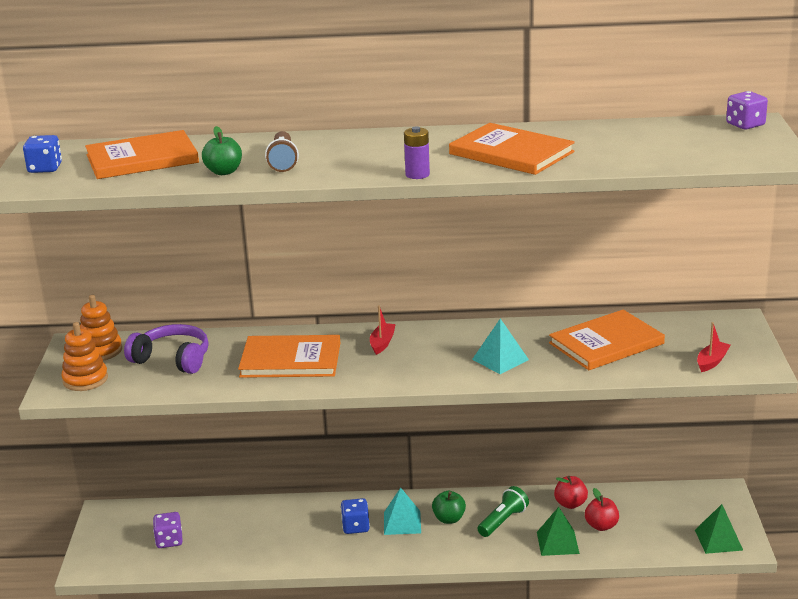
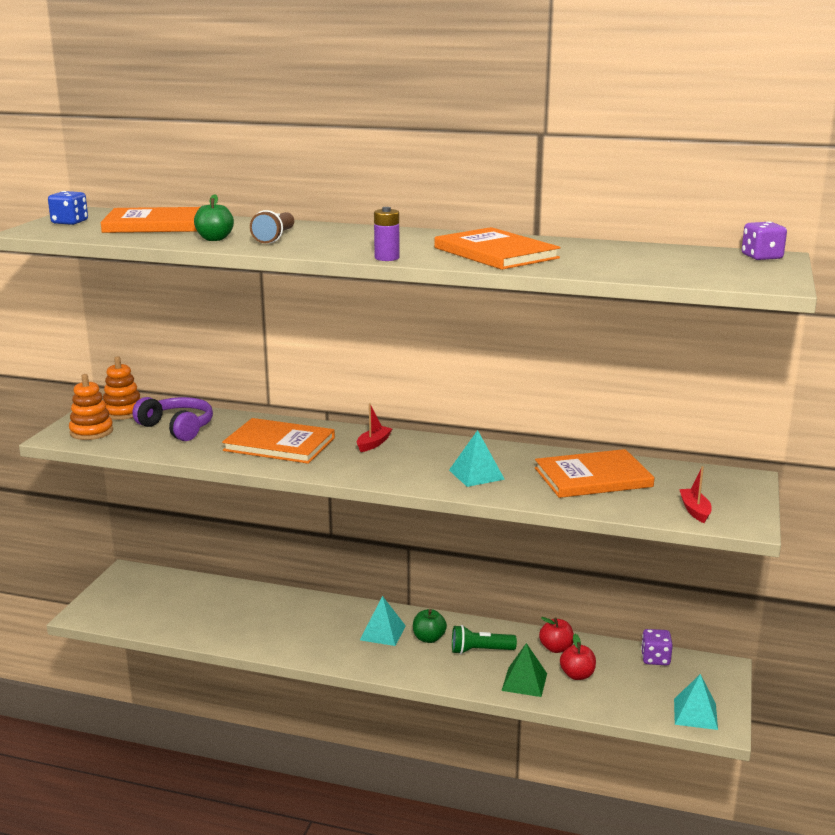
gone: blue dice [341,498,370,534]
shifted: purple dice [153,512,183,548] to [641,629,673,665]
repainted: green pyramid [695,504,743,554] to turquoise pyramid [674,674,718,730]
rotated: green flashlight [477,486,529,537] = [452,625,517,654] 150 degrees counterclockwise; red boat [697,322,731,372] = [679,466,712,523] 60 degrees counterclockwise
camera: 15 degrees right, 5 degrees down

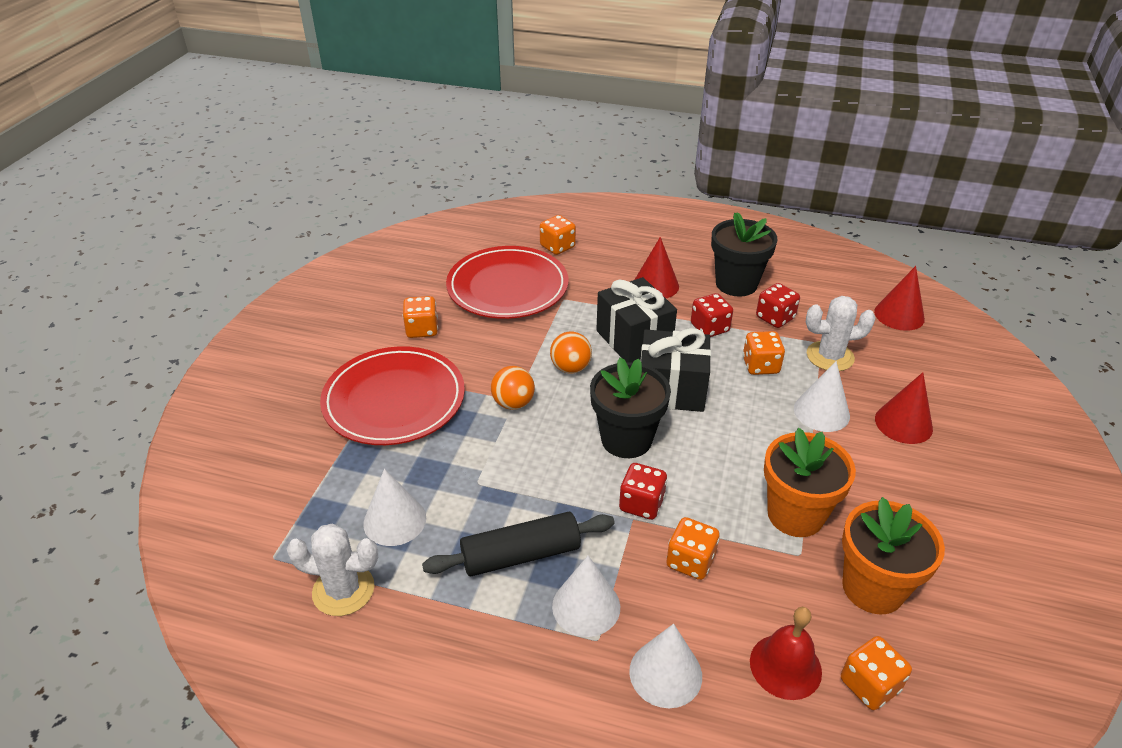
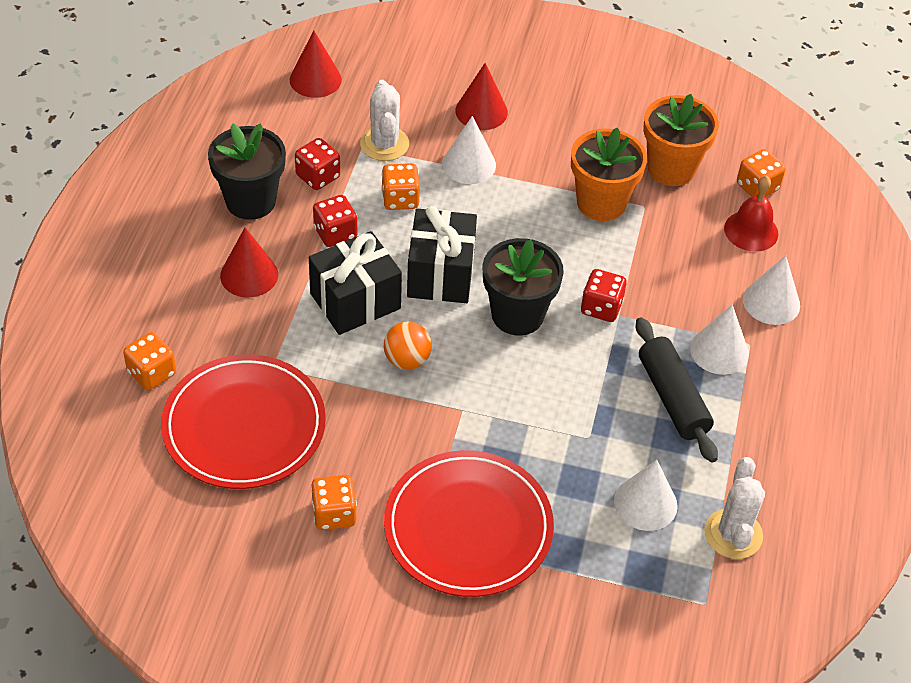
gone: orange ball [491,366,535,410]; orange dice [666,517,720,580]
camera: 95 degrees left, 10 degrees up

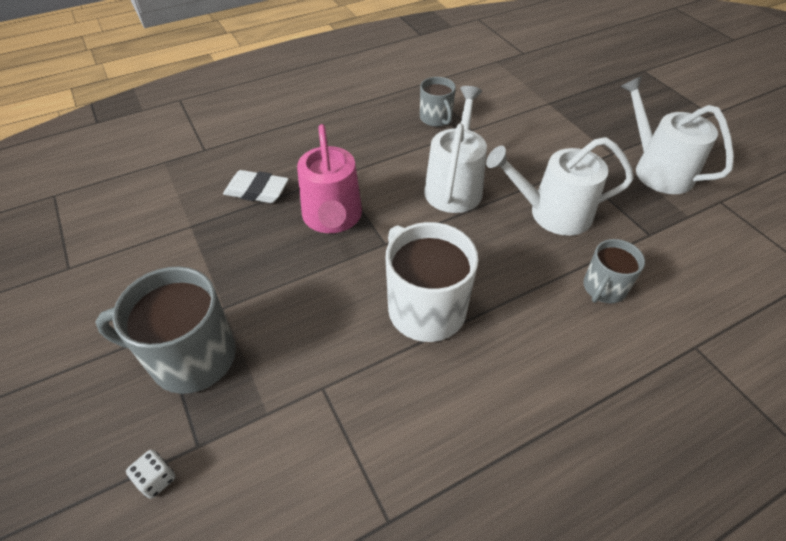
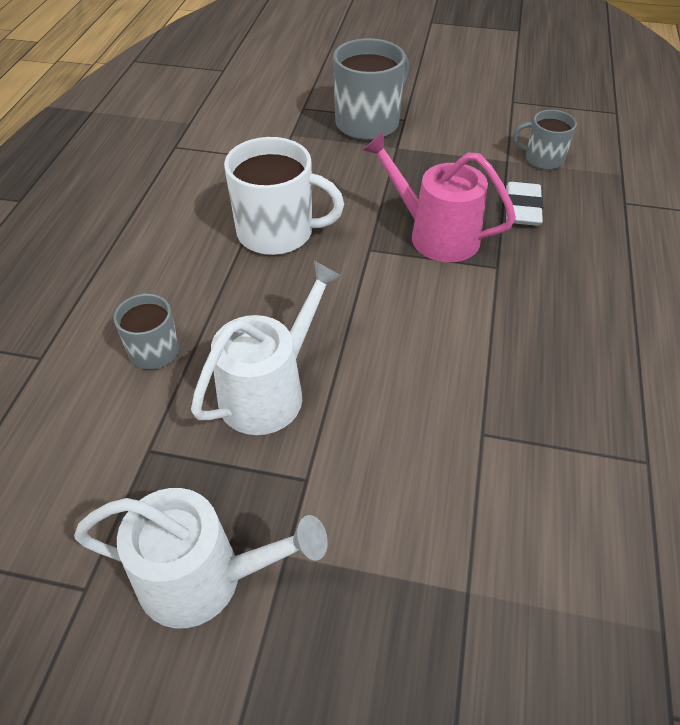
gone: white dice [126,450,175,499]; white watering can [424,86,487,213]
shifted: grey mug [420,77,456,127] to [513,110,577,170]
rotated: white eraser [223,170,289,203] = [506,182,543,226] 45 degrees counterclockwise
camera: 130 degrees right, 0 degrees up

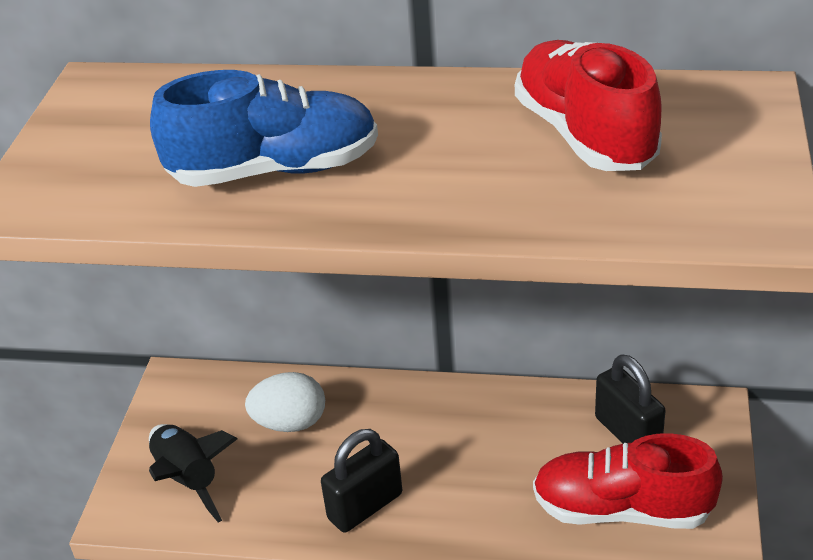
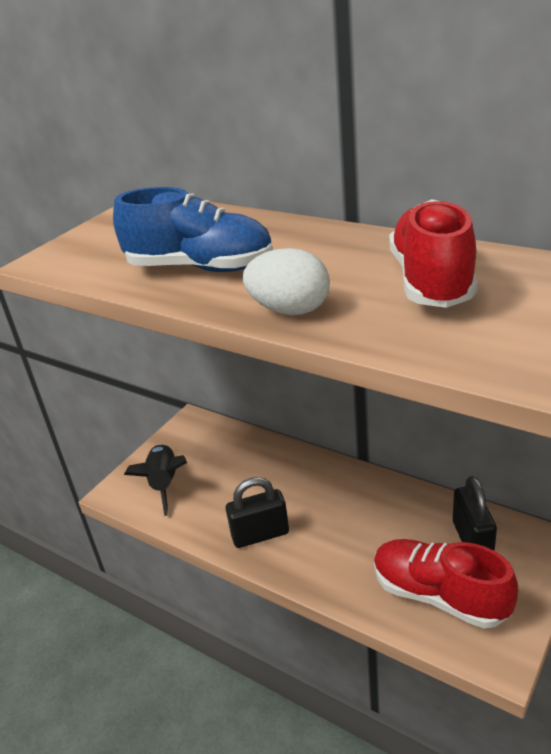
shifted: white egg [245,372,325,432] to [243,248,330,315]
camera: 25 degrees right, 5 degrees down

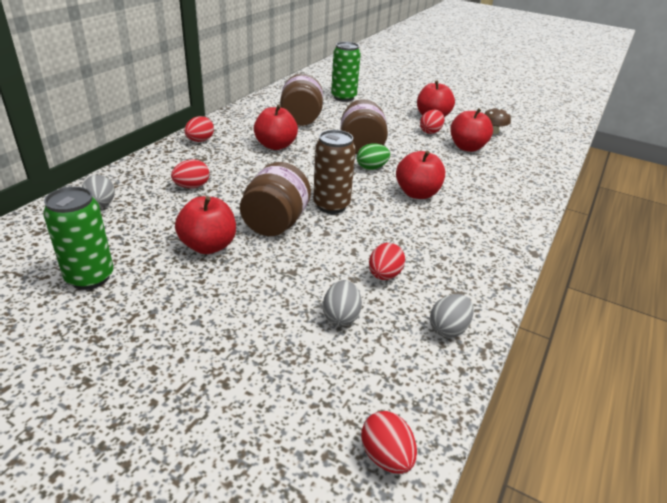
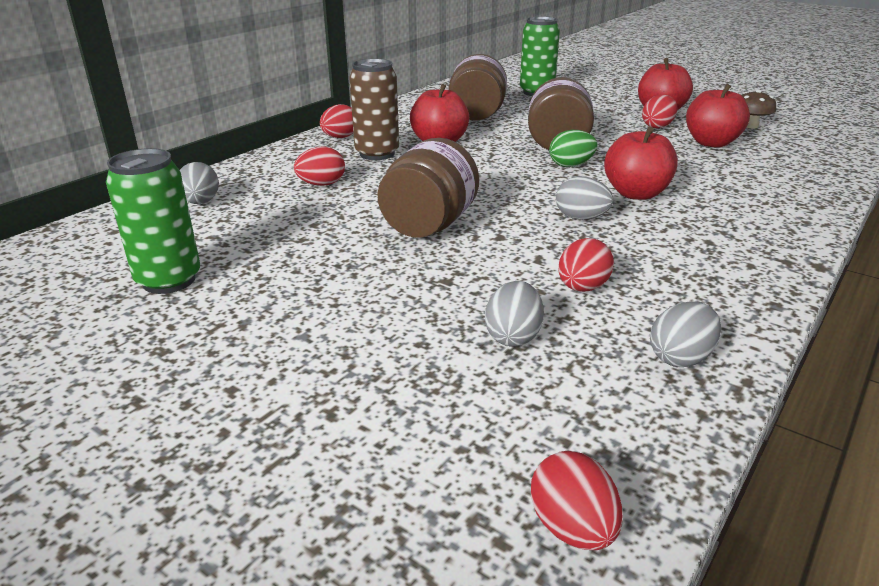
gone: red apple [175,196,236,254]
new: grey egg [556,176,614,220]
shifted: brown can [313,130,356,214] to [349,59,399,160]
camera: 10 degrees right, 5 degrees down

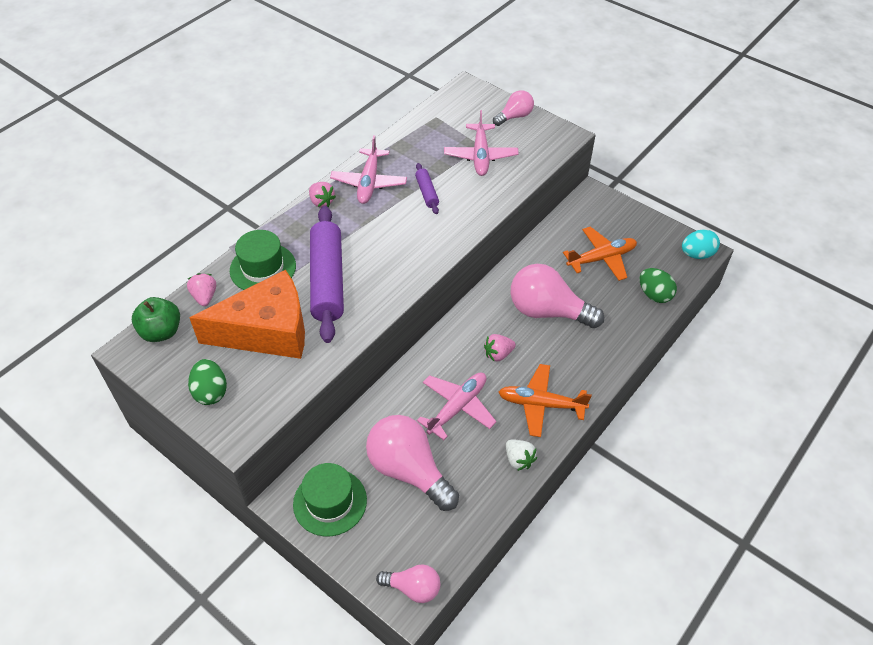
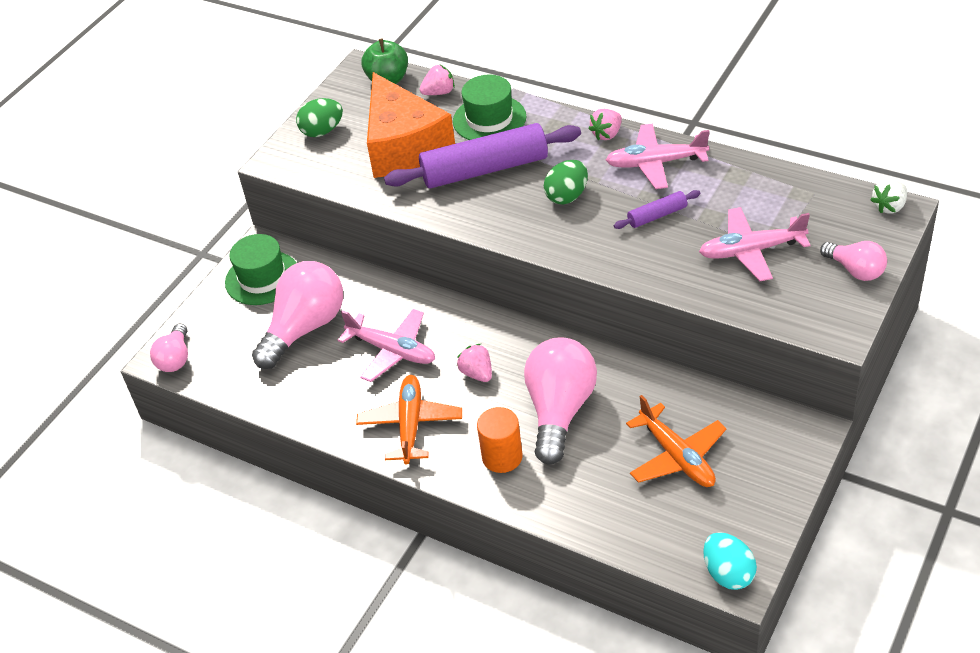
new: orange cylinder [477,407,523,473]
shifted: white strawberry [506,440,537,471] to [871,179,907,213]; green egg [640,268,677,303] to [544,160,588,205]
camera: 85 degrees right, 5 degrees down

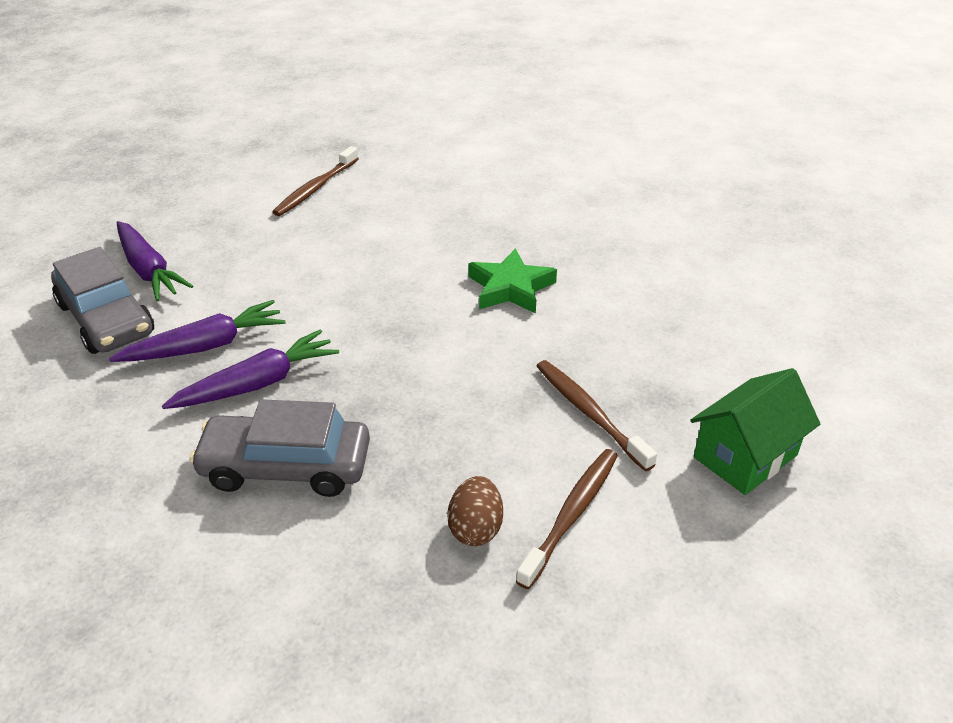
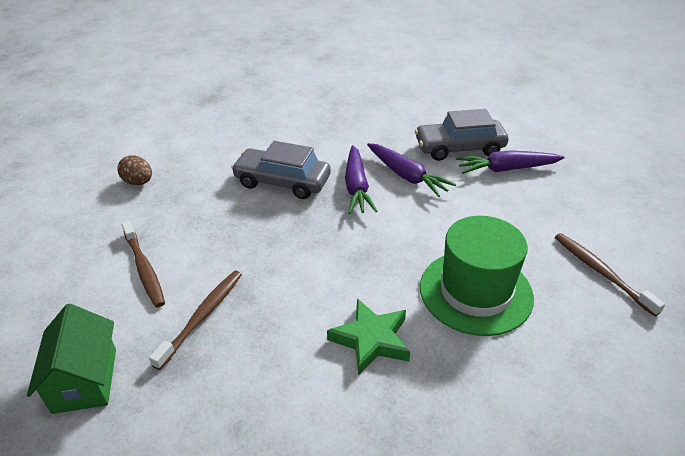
new: green hat [420,216,534,336]
shifted: brown egg [447,476,503,546] to [117,155,152,185]
rotated: purple carrot [109,300,286,362] = [367,143,456,197] 45 degrees counterclockwise; grey car [189,399,370,497] = [231,141,331,199] 105 degrees counterclockwise; brown toothbrush [537,360,657,471] = [149,271,242,370] 60 degrees counterclockwise
camera: 120 degrees right, 0 degrees up

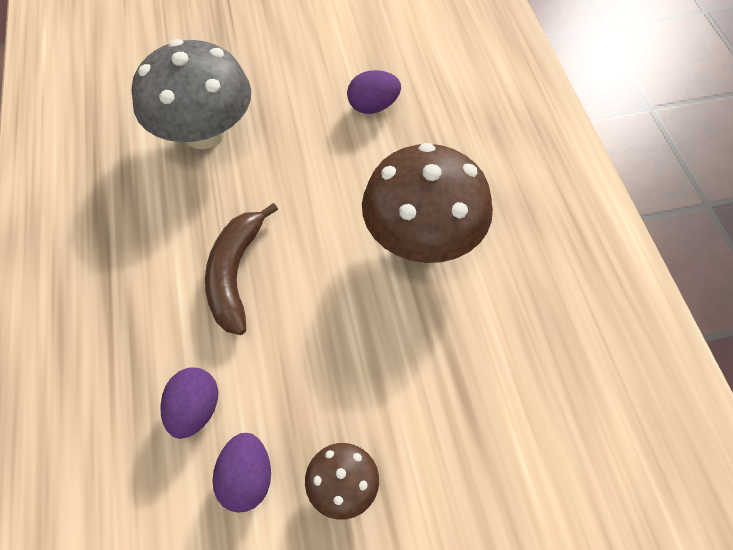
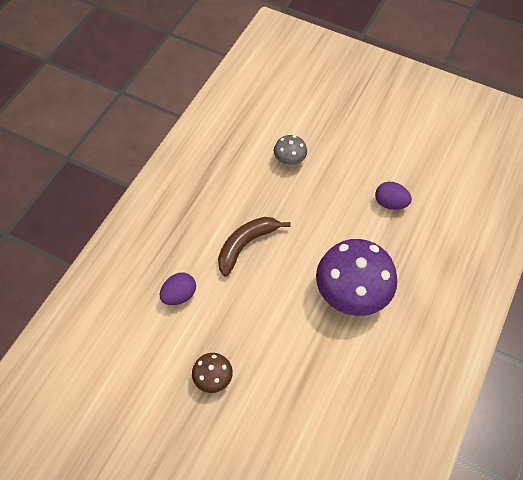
gone: purple egg [212,433,271,513]
repainted: brown mushroom [362,143,493,263] to purple mushroom [316,239,397,316]
scaled: grey mushroom [132,39,251,149] = [274,135,307,165] x0.48
camera: 40 degrees right, 0 degrees up

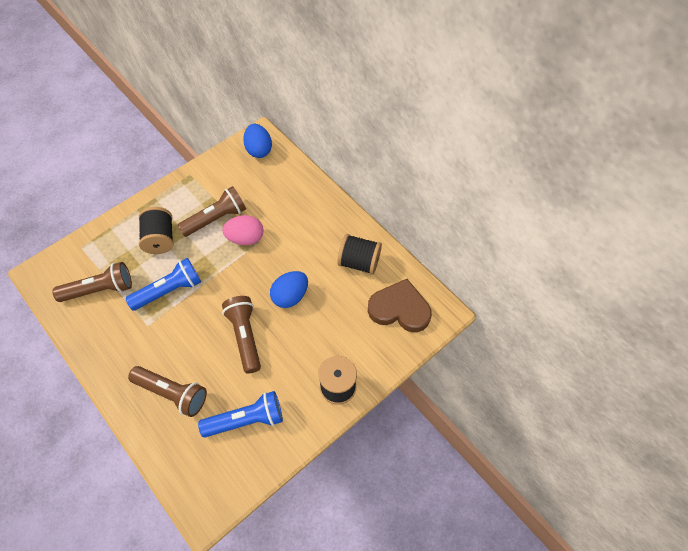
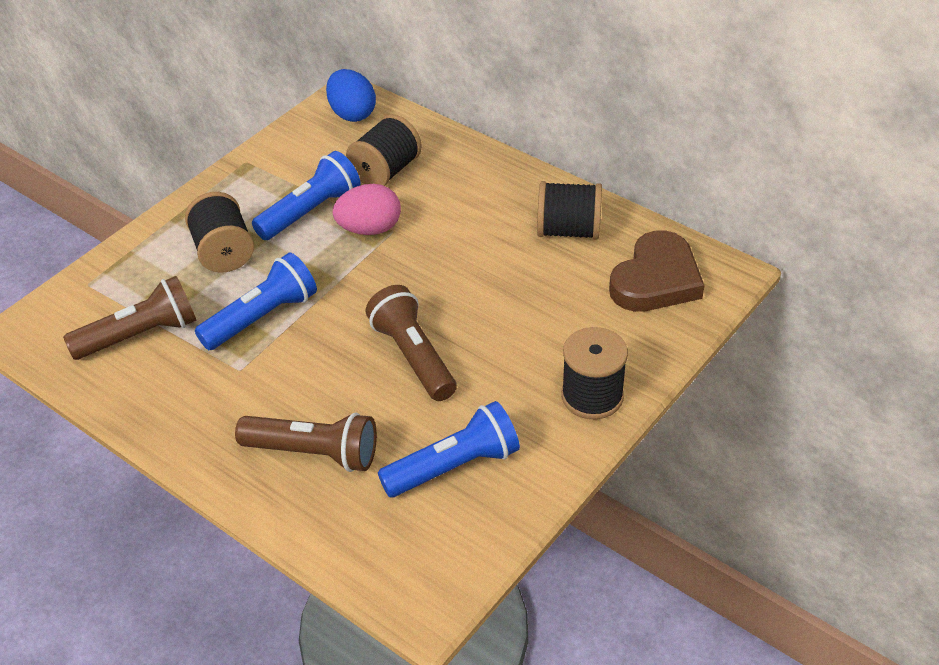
gone: blue egg [270,271,308,308]
new: black spool [346,114,422,186]
repainted: brown flashlight [178,186,246,237] to blue flashlight [252,151,361,240]
rotated: brown heart [368,279,432,332] = [609,230,705,312] 120 degrees clockwise
camera: 10 degrees left, 15 degrees down

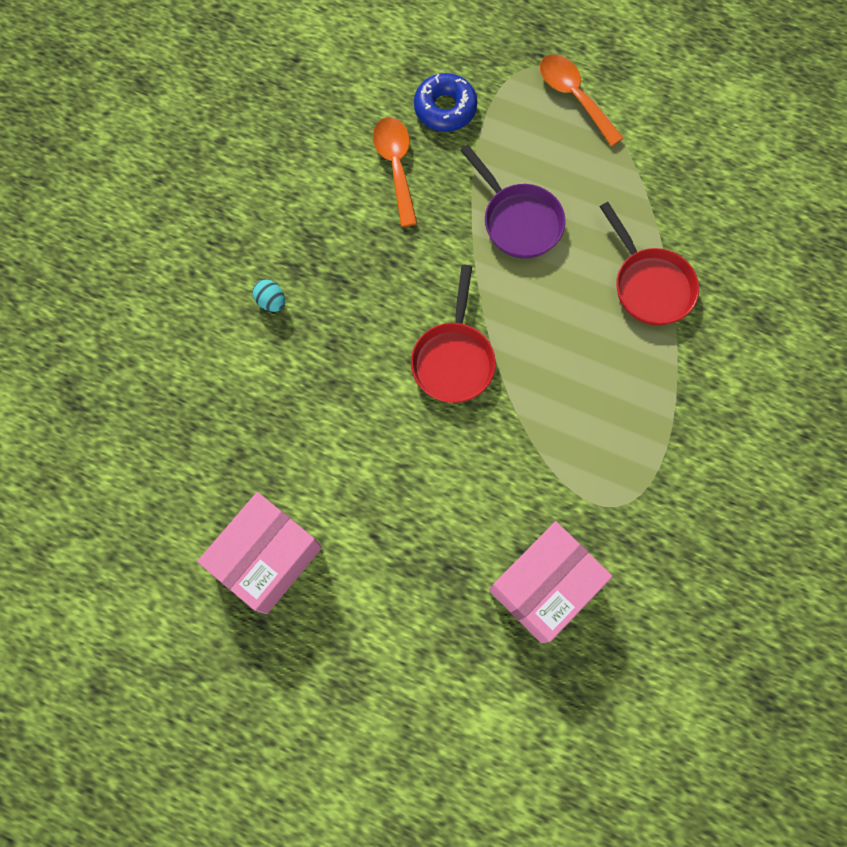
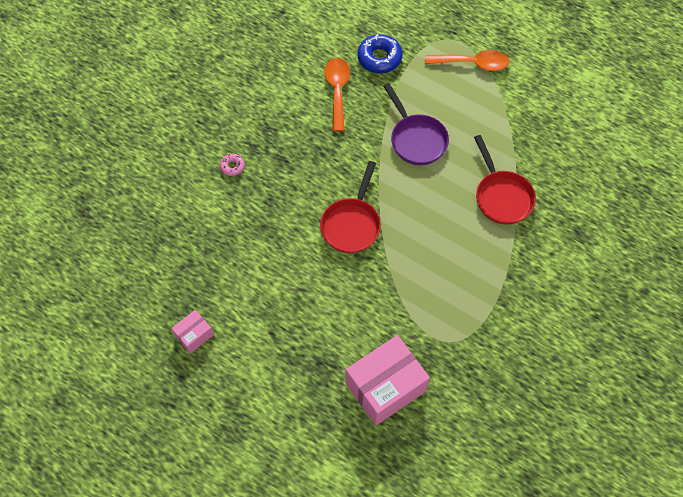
swapped: turquoise egg [252,279,285,312] to pink donut [220,154,245,176]
rotated: orange spoon [540,54,623,147] = [425,50,509,71] 120 degrees clockwise
scaled: pink box [197,492,322,614] = [172,310,214,354] x0.49
camera: 10 degrees right, 10 degrees down

